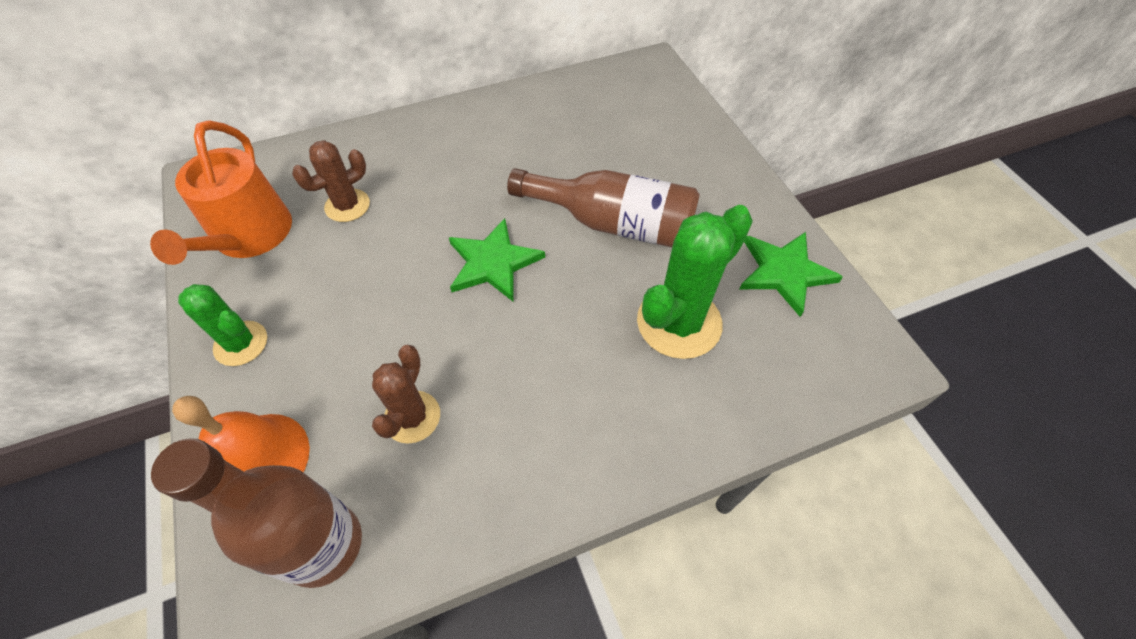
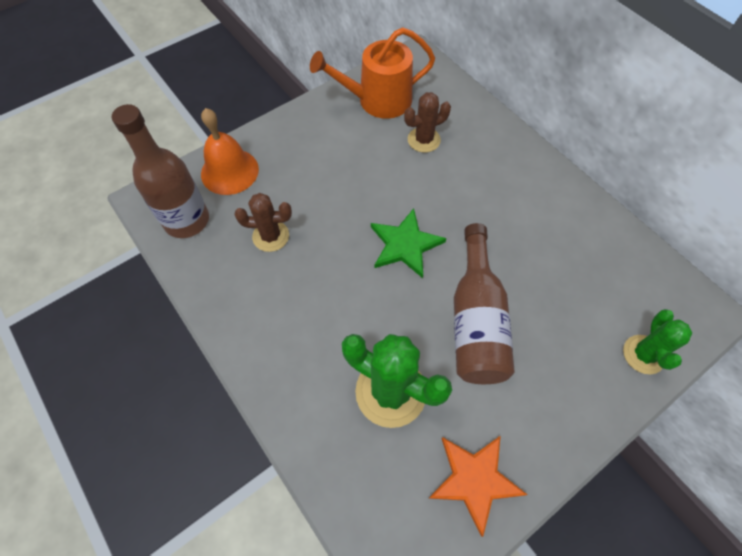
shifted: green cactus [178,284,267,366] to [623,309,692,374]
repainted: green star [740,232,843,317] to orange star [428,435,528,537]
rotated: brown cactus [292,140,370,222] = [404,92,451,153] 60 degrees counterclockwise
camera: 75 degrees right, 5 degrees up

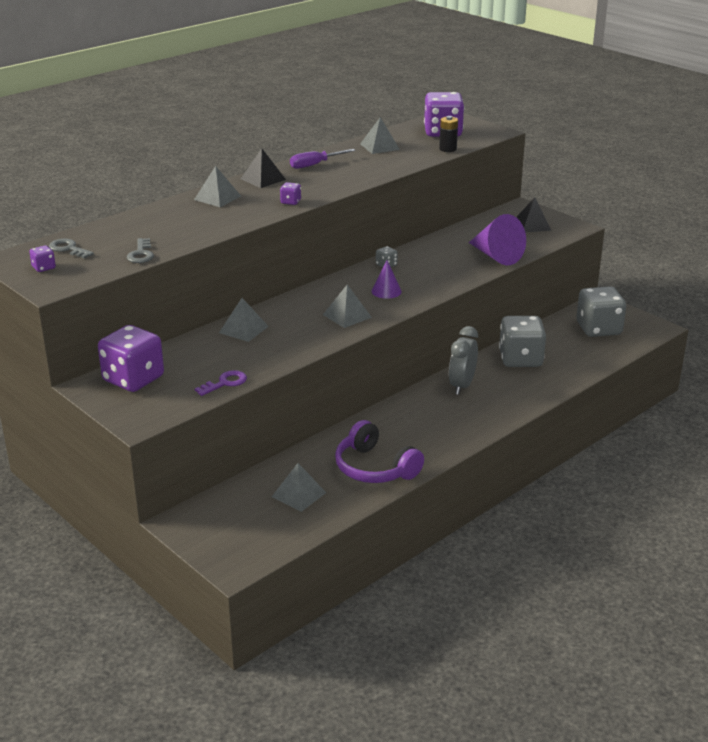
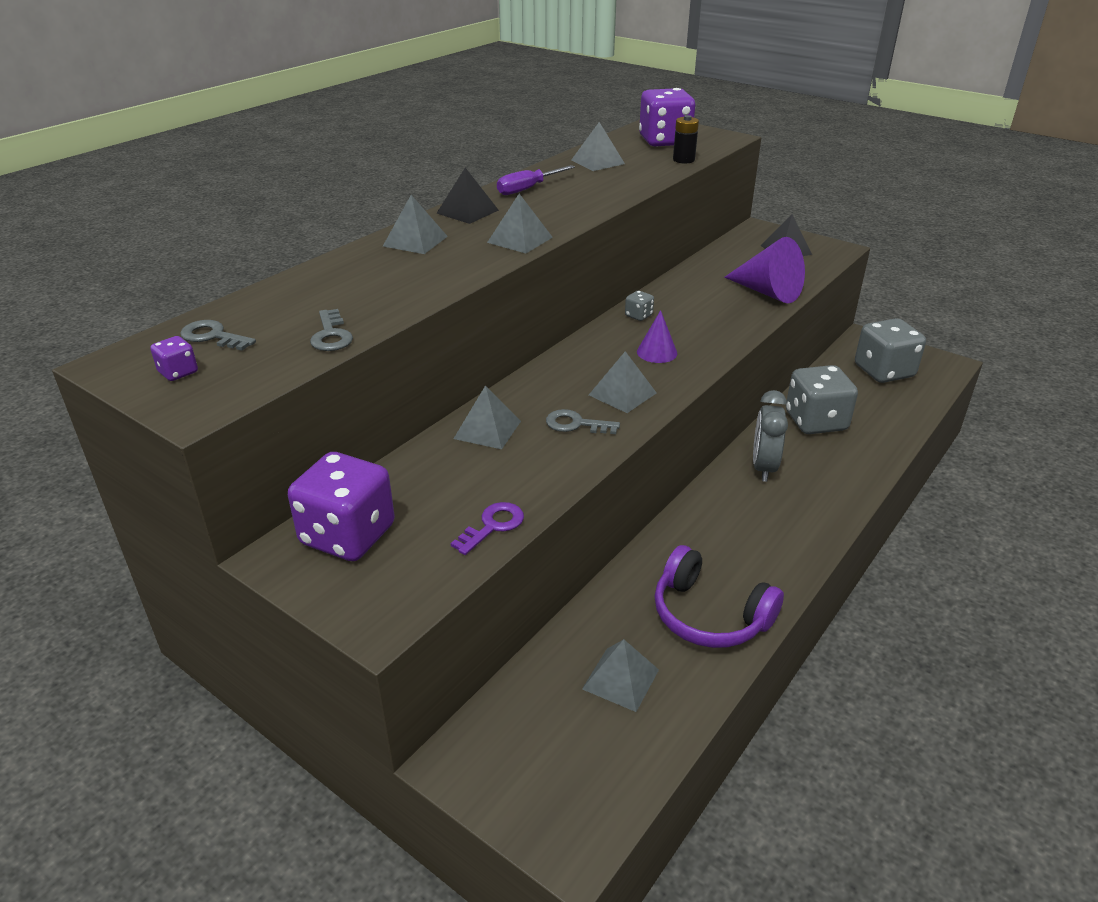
new: grey key [546,409,620,434]
swapped: purple dice [280,182,301,205] to grey pyramid [487,194,553,253]
camera: 10 degrees left, 5 degrees up

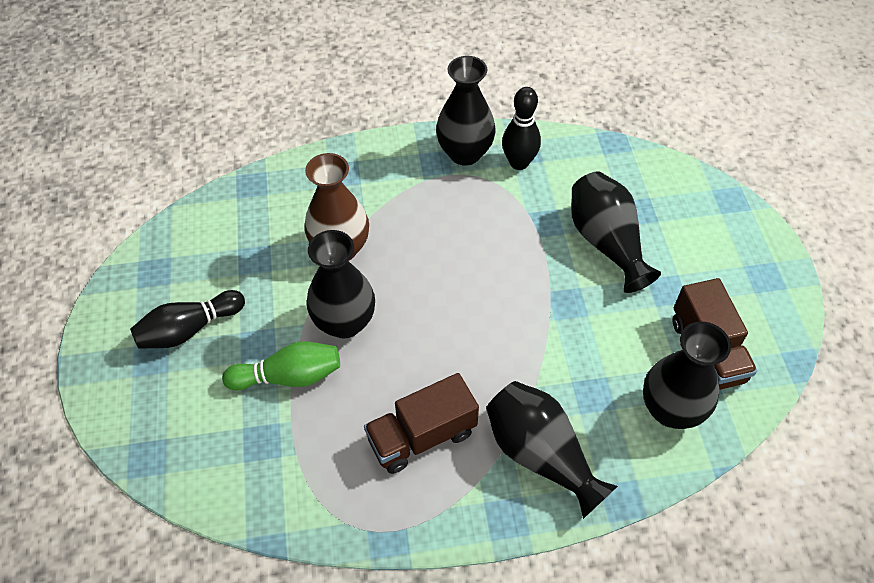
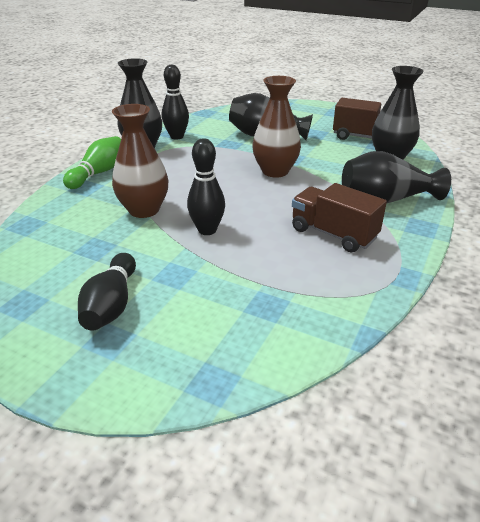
new: brown vase [252,76,301,178]
shifted: green bowling pin [222,341,340,390] to [63,136,121,189]
swapped: black vase [307,230,375,338] to black bowling pin [187,139,225,235]
rotated: brown truck [364,373,479,474] = [292,183,387,252] 120 degrees clockwise
camera: 55 degrees left, 20 degrees down

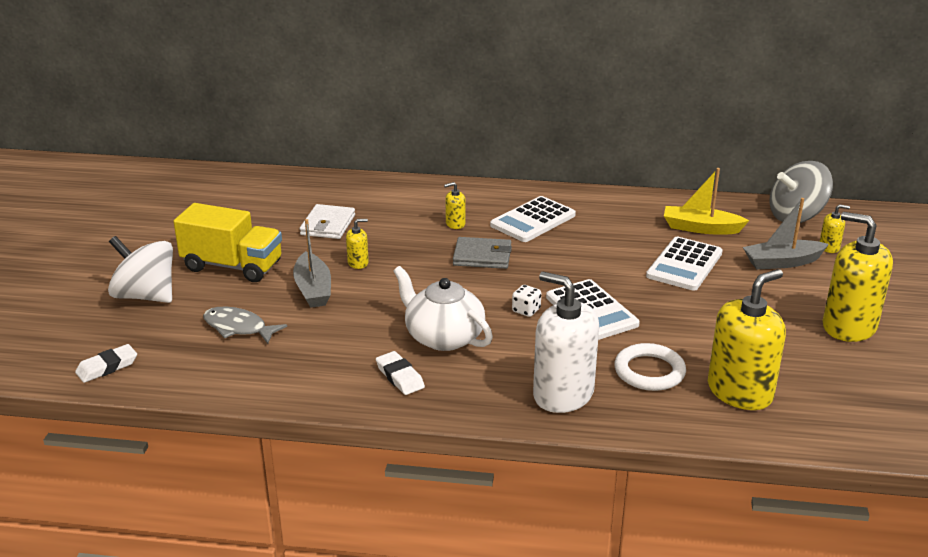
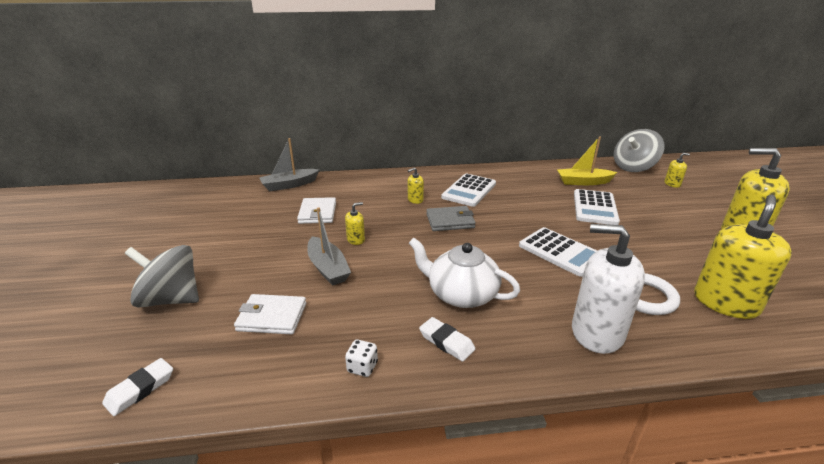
gone: yellow truck [173,203,282,282]
shifted: white dice [512,285,541,317] to [345,339,378,377]; grey boat [743,198,829,269] to [259,138,320,191]
swapped: grey fish [203,307,287,344] to white wallet [234,294,306,335]
repainted: white spinning top [108,236,173,303] to grey spinning top [125,245,199,308]
camera: 15 degrees left, 0 degrees up

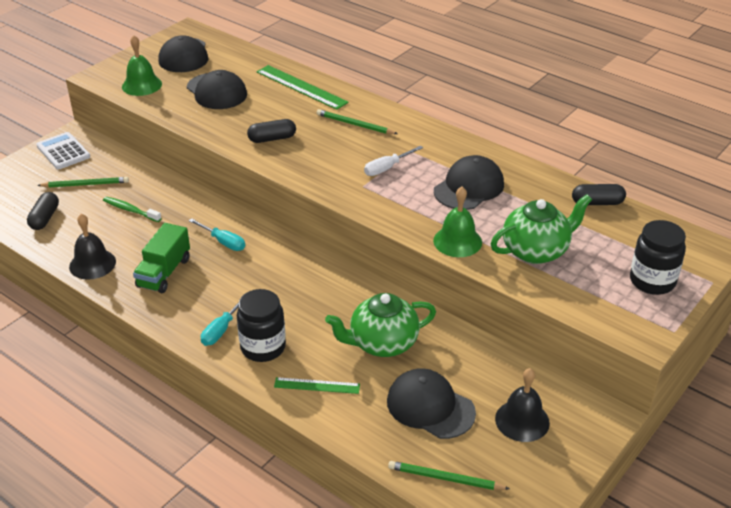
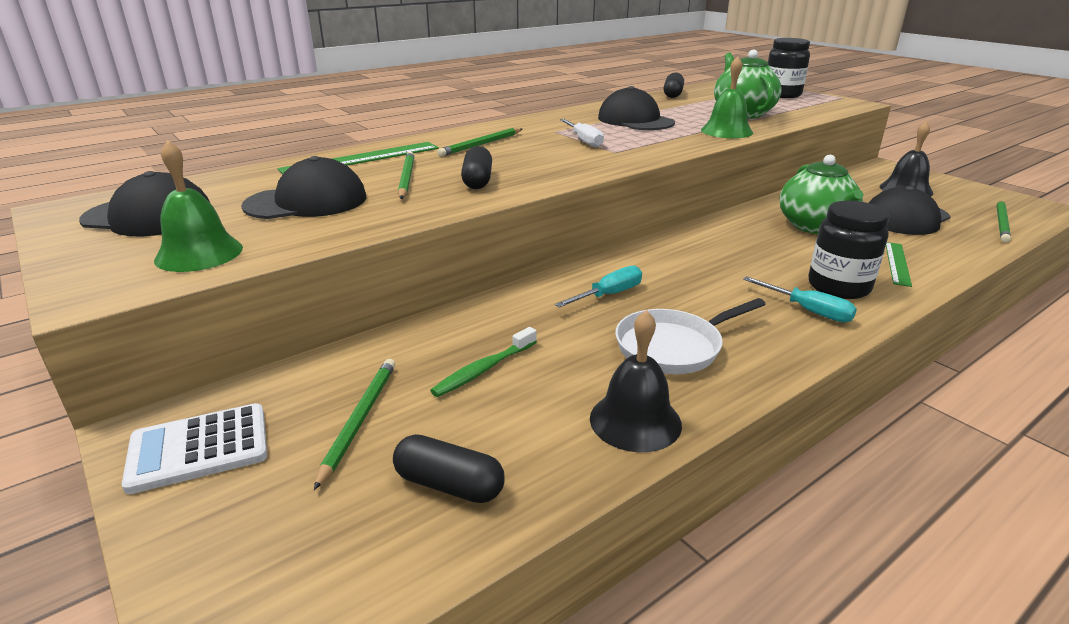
new: green pencil [398,152,415,199]
swapped: green truck [133,223,190,293] to white pan [615,298,766,374]
camera: 75 degrees left, 10 degrees down

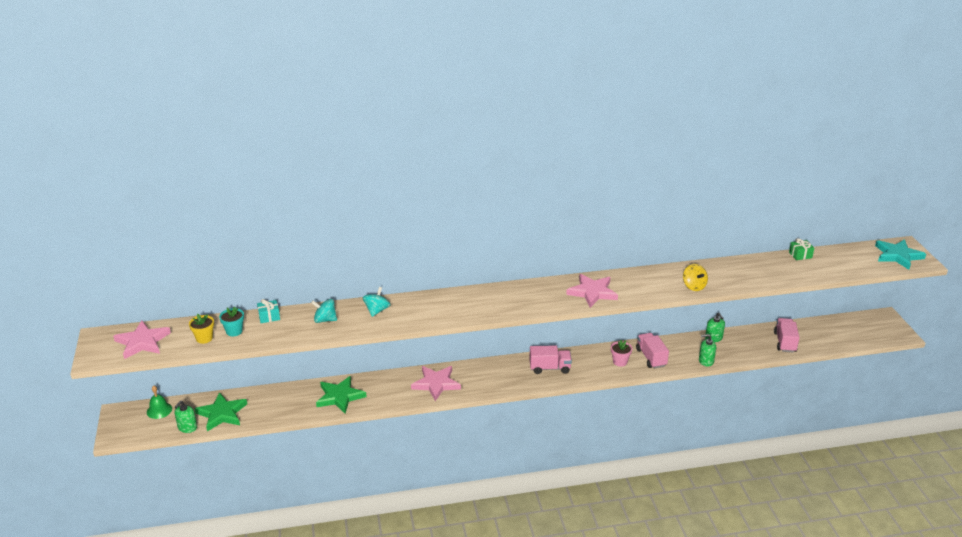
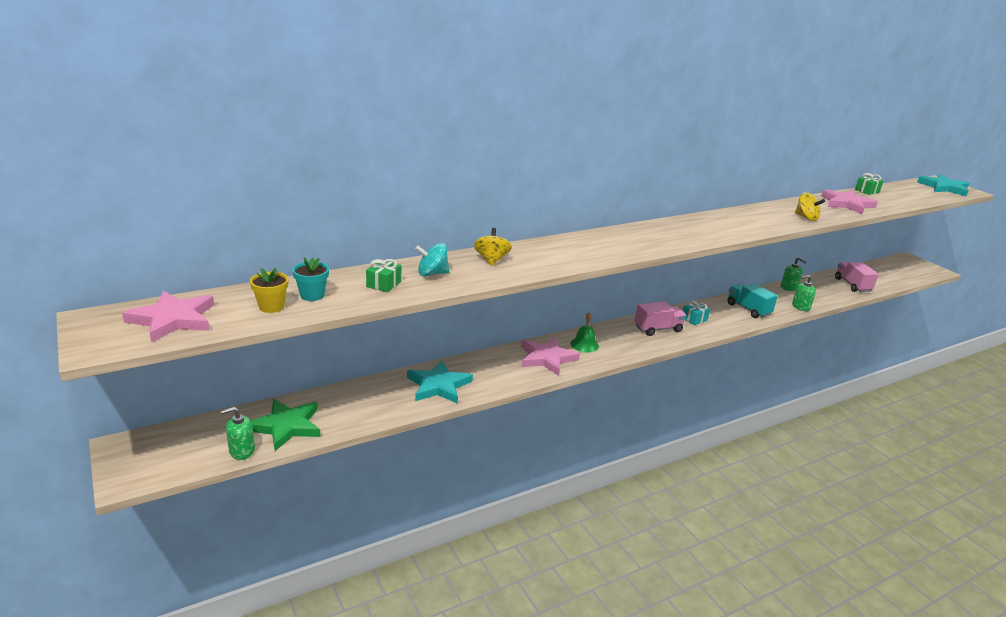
gone: pink flower pot [611,340,632,367]
new: green gift [366,259,401,292]
shifted: green bell [147,385,172,419] to [570,312,599,353]; turquoise gift [257,299,280,323] to [683,301,710,325]; pink star [566,274,618,308] to [821,189,878,214]
repainted: green star [316,376,366,414] to turquoise star [407,360,473,404]; turquoise spinning top [363,287,390,317] to yellow spinning top [474,228,512,266]; pink truck [636,333,669,369] to turquoise truck [728,283,778,318]
rotated: green soap dispenser [175,401,197,433] = [221,407,255,460] 60 degrees clockwise
camera: 20 degrees left, 5 degrees down

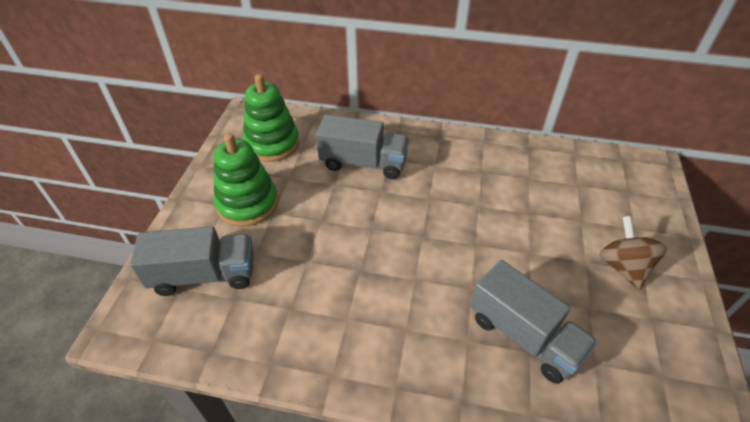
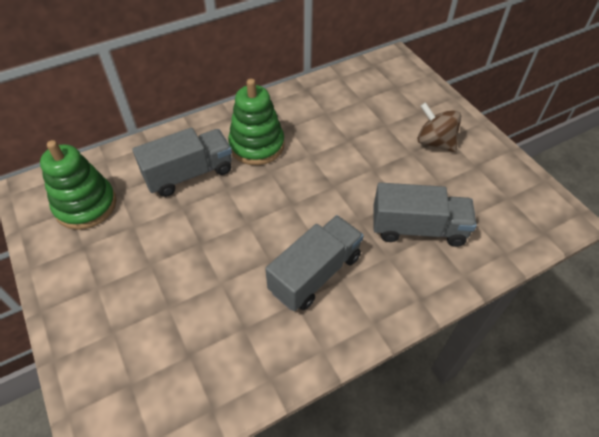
shifted: grey truck [130,226,254,296] to [265,215,364,311]; green stacking toy [214,133,278,227] to [228,79,284,165]
camera: 40 degrees left, 5 degrees up

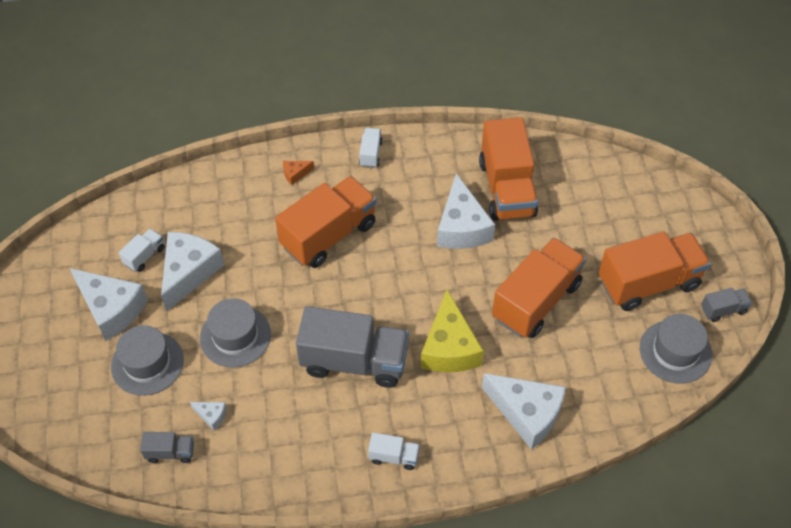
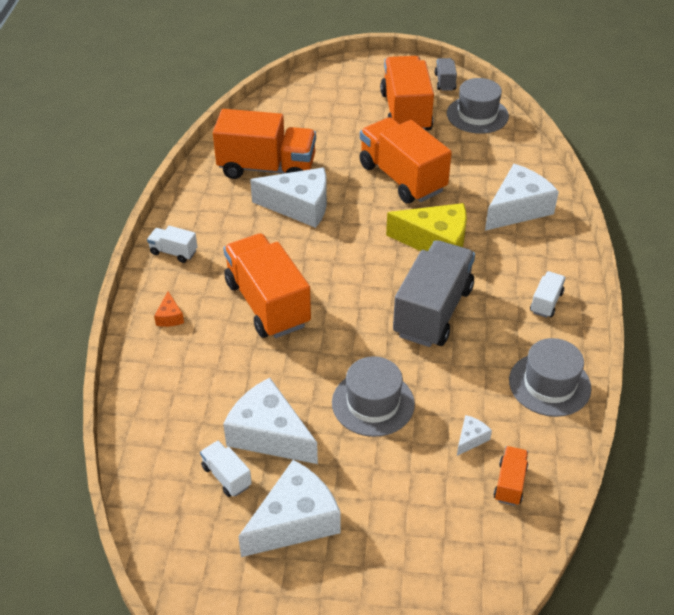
shifted: grey hat [111,325,184,396] to [509,338,591,417]
repainted: grey truck [140,432,194,463] to orange truck [493,446,528,506]
camera: 75 degrees left, 10 degrees down

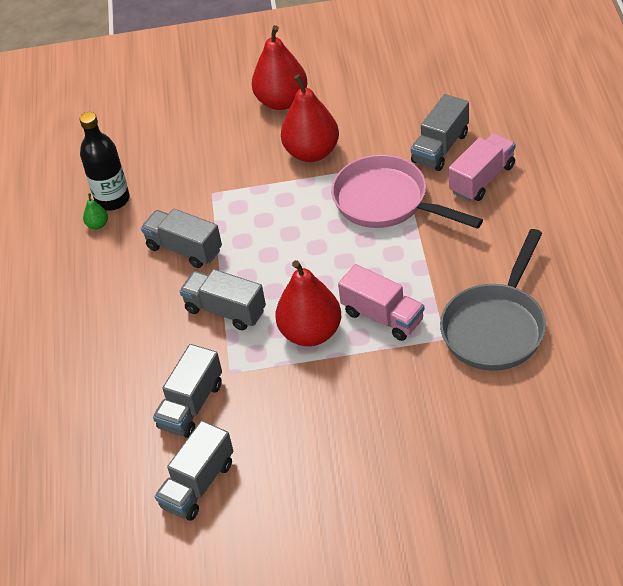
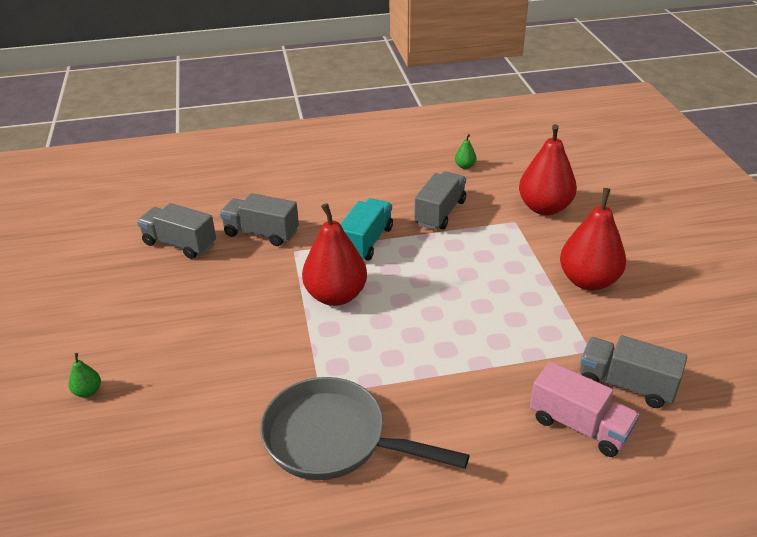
gone: black bottle [80,112,130,211]; pink pan [331,155,483,229]; pink truck [338,264,424,341]
new: green pear [69,353,101,397]
shifted: red pear [252,25,308,110] to [519,124,577,215]
repainted: grey truck [180,269,266,330] to turquoise truck [340,198,393,260]
camera: 80 degrees right, 10 degrees down

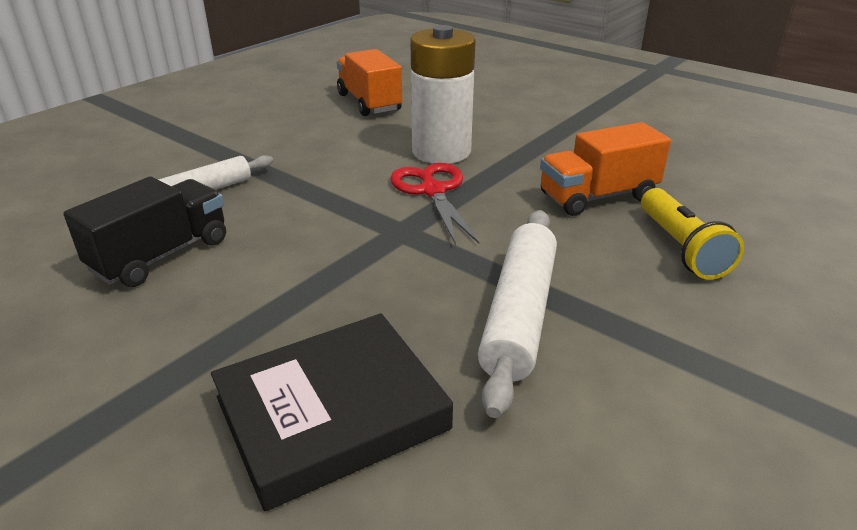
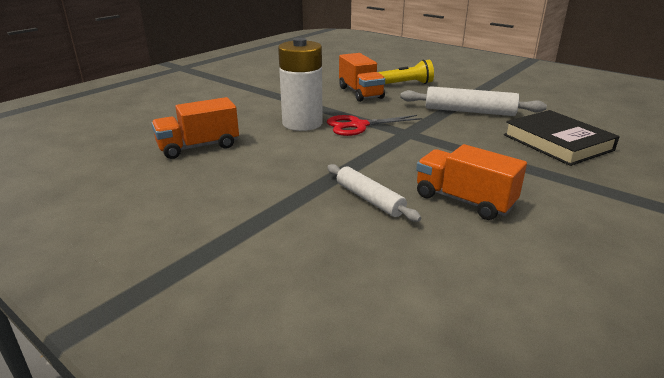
repainted: black truck [63,176,226,287] to orange truck [416,144,527,220]
camera: 90 degrees left, 5 degrees down

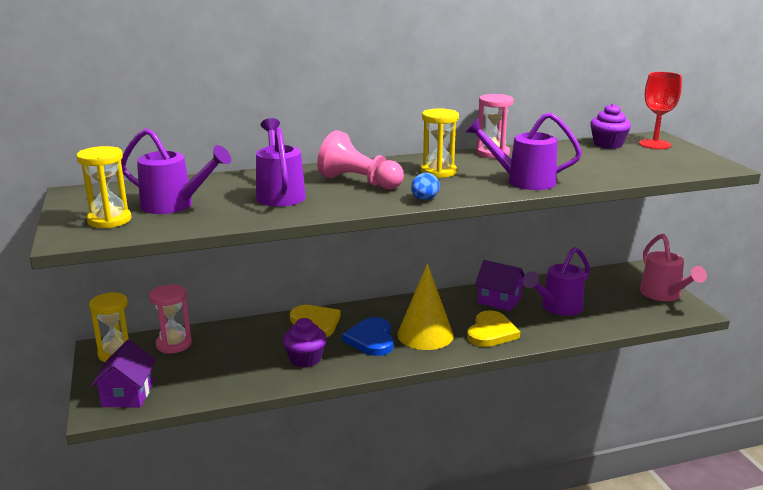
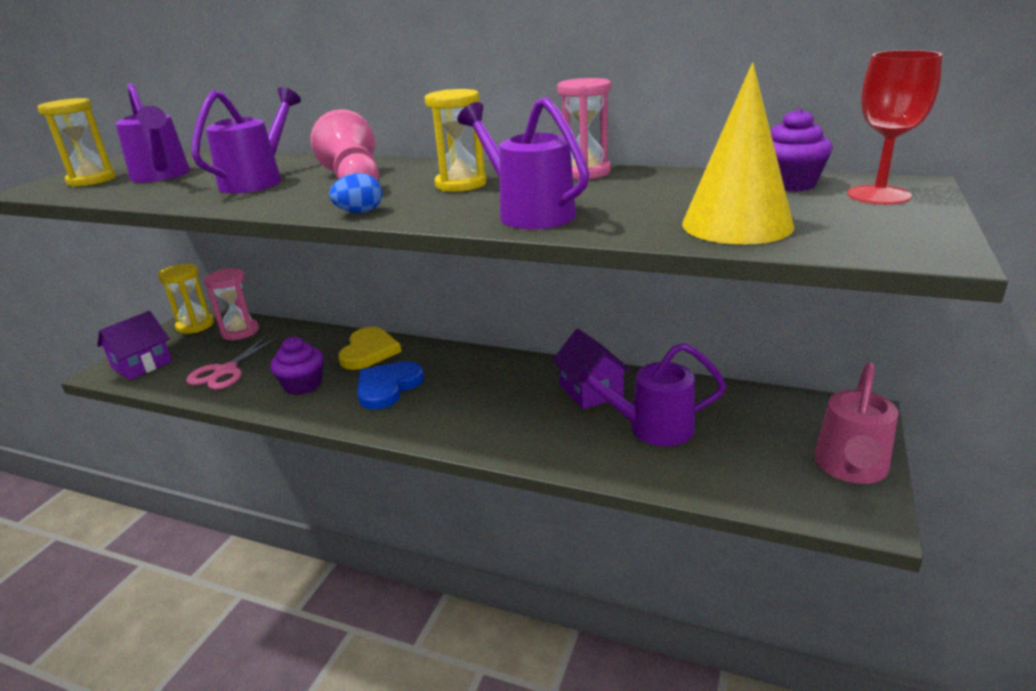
gone: yellow heart [467,310,520,347]
new: pink scissors [186,335,281,390]
shifted: yellow cone [397,263,454,350] to [682,63,794,245]
camera: 40 degrees right, 5 degrees up

